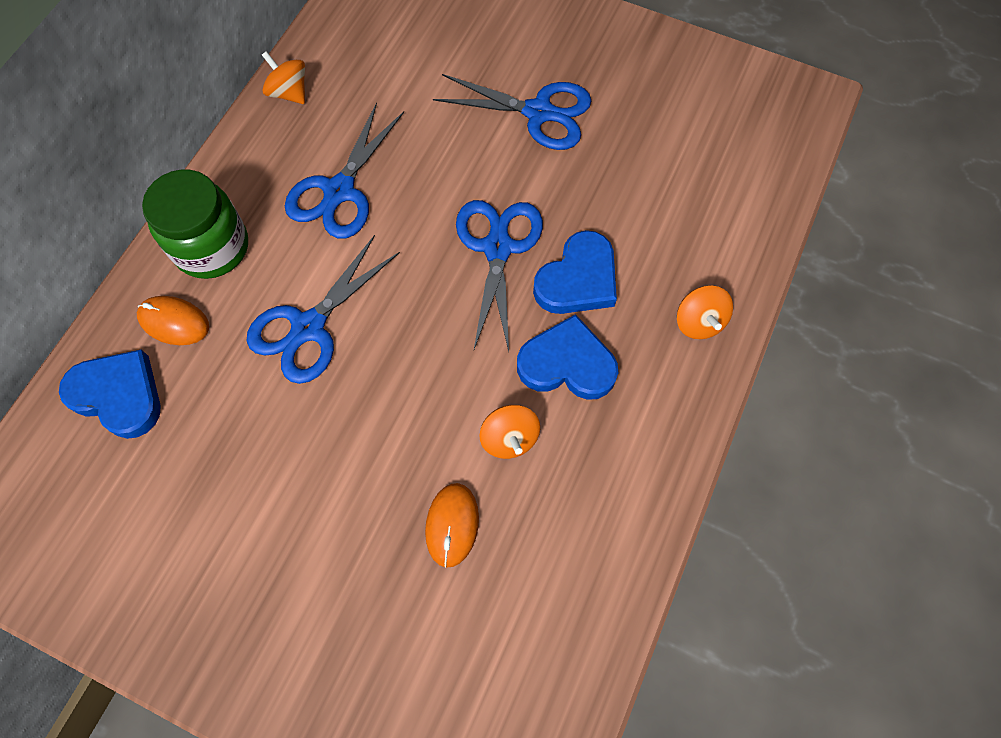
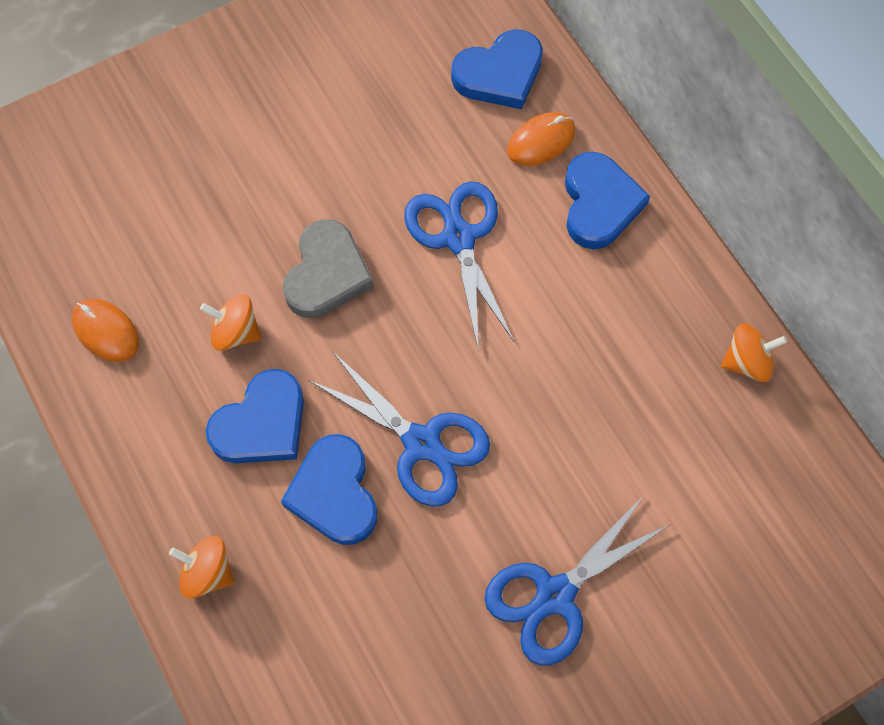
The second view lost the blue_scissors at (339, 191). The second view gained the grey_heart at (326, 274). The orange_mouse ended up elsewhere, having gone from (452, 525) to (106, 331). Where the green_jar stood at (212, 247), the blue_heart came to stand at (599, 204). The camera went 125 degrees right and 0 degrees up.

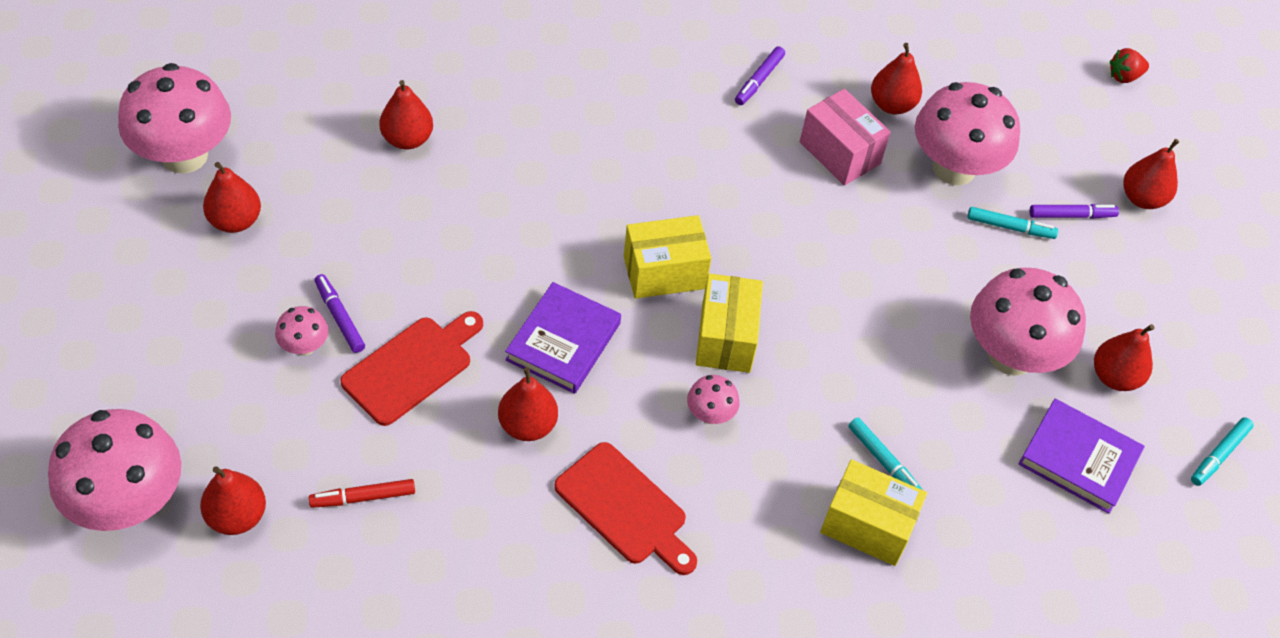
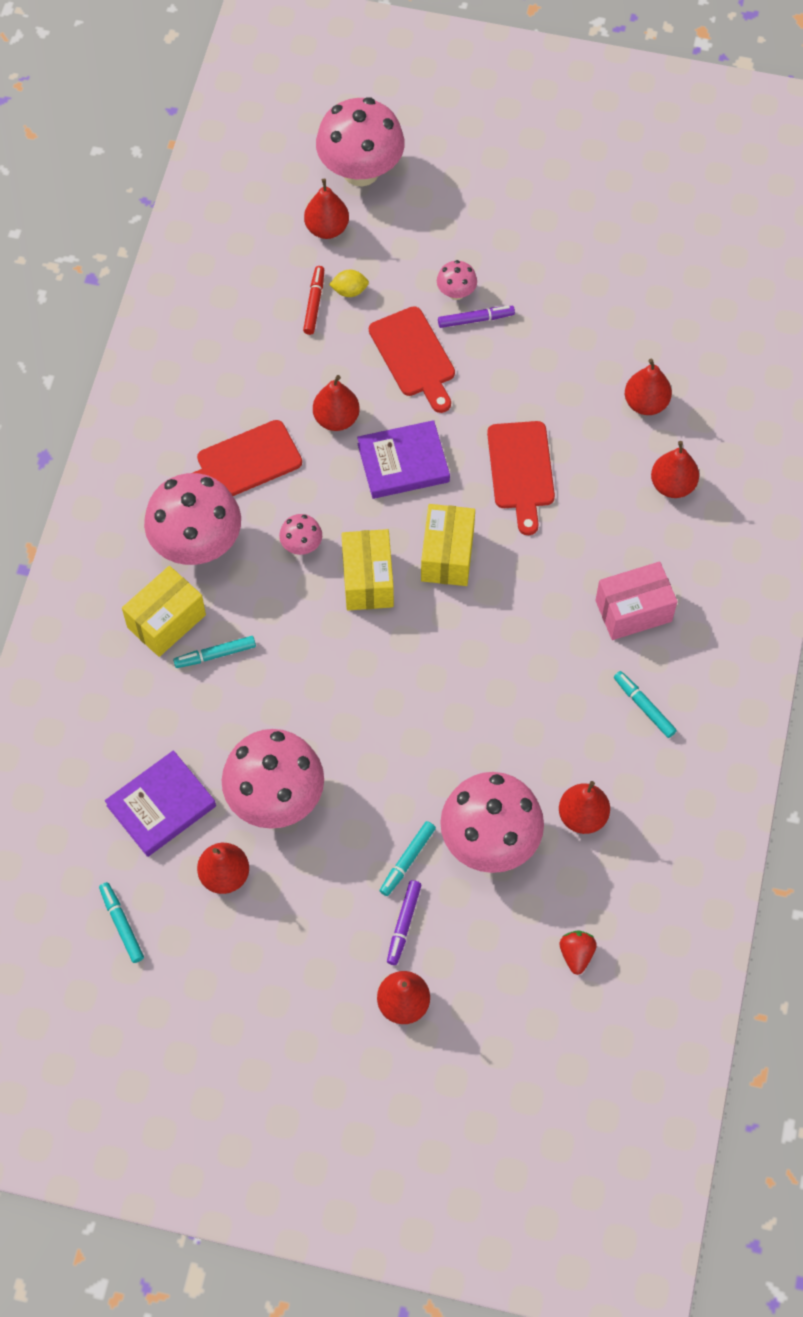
The second view gained the yellow_lemon at (349, 291). The second view gained the red_cutting_board at (521, 470). The pink_mushroom ended up elsewhere, having gone from (184, 155) to (197, 544). The red_pear ended up elsewhere, having gone from (235, 221) to (672, 485). The pink_box ended up elsewhere, having gone from (840, 153) to (633, 611). The red_strawberry ended up elsewhere, having gone from (1124, 76) to (576, 954). What was the purple_marker at (759, 80) turned into the turquoise_marker at (644, 706). The purple_book at (563, 341) ended up facing another way, 60 degrees counterclockwise from before. The yellow_box at (725, 338) ended up facing another way, 60 degrees clockwise from before. The camera went 115 degrees right and 10 degrees up.

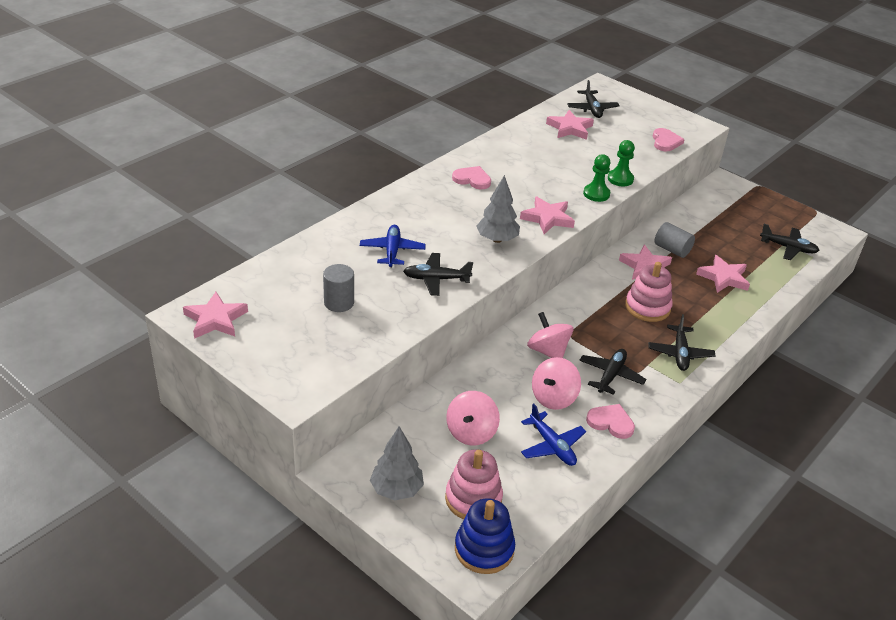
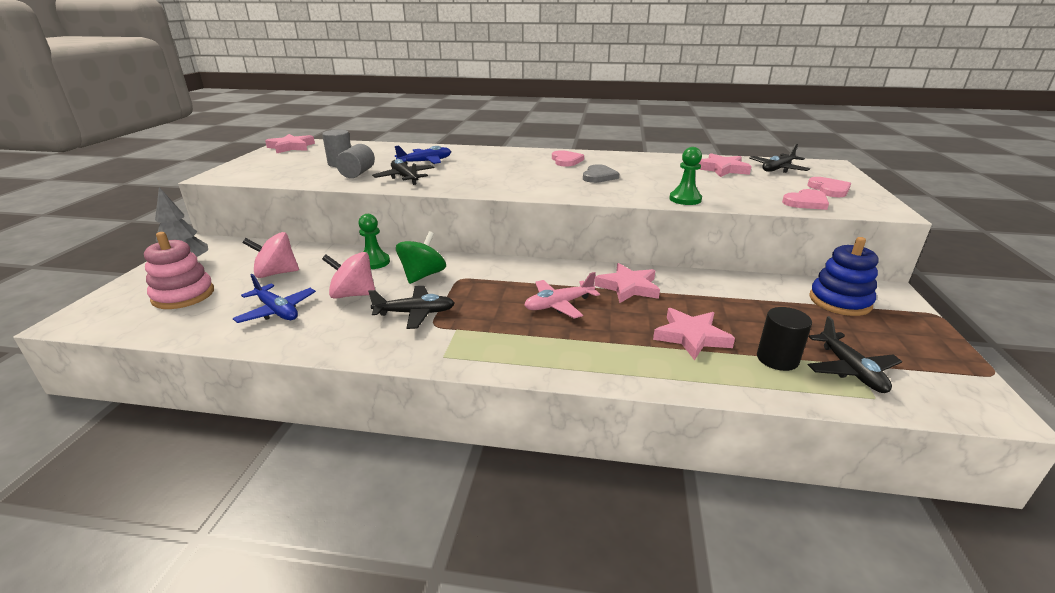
The second view lost the grey_tree at (497, 239). The second view lost the pink_star at (547, 218). The second view lost the black_plane at (680, 353). The second view gained the grey_heart at (599, 176). The second view gained the black_cylinder at (777, 359). The blue_stacking_toy ended up elsewhere, having gone from (484, 549) to (839, 301). The green_pawn ended up elsewhere, having gone from (596, 194) to (374, 262). The pink_heart ended up elsewhere, having gone from (611, 422) to (829, 189). The grey_cylinder ended up elsewhere, having gone from (672, 249) to (357, 173). Where the pink_stacking_toy stood at (647, 307), the pink_plane came to stand at (558, 305). What was the pink_spinning_top at (548, 351) turned into the green_spinning_top at (422, 275). The blue_plane at (552, 446) ended up facing another way, 75 degrees counterclockwise from before. The camera went 60 degrees right and 10 degrees down.

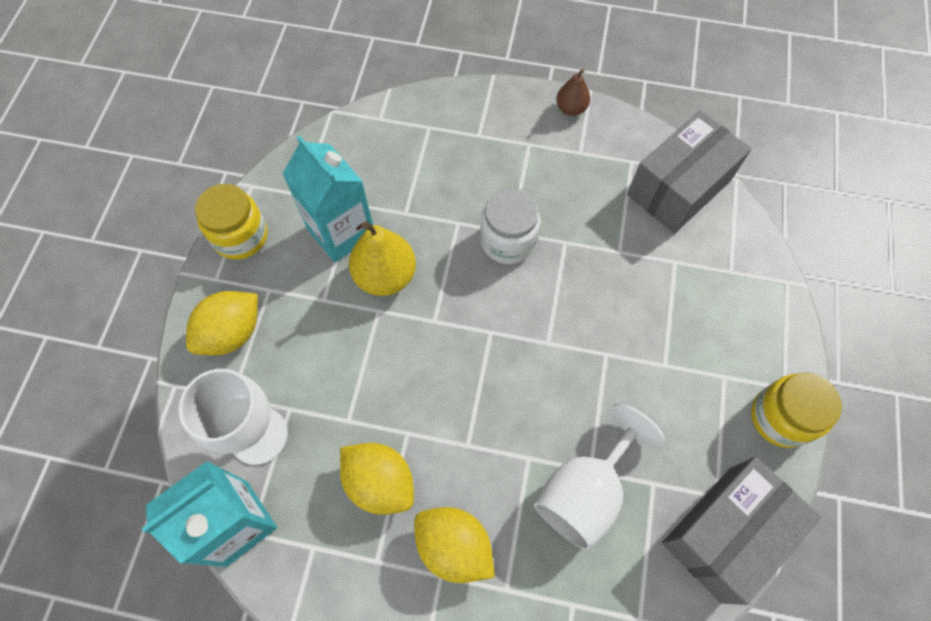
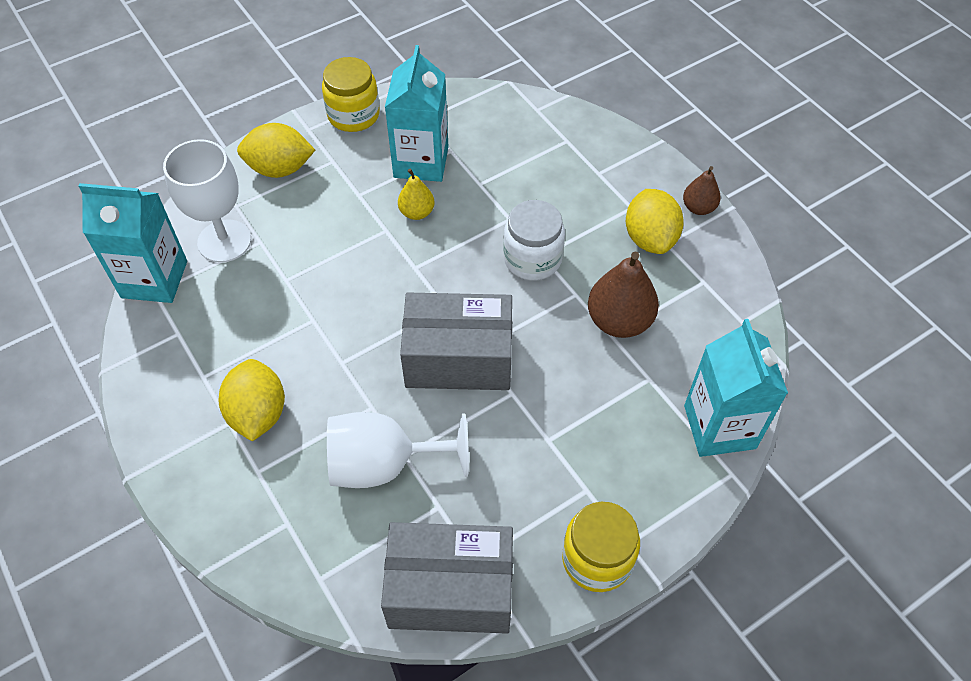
The second view gained the brown_pear at (619, 321). The second view gained the turquoise_carton at (719, 427). The yellow_lemon ended up elsewhere, having gone from (380, 482) to (650, 238). The grey_box ended up elsewhere, having gone from (678, 187) to (458, 358). The size of the yellow_pear at (385, 276) changed by a factor of 0.57. The camera went 45 degrees right and 10 degrees down.

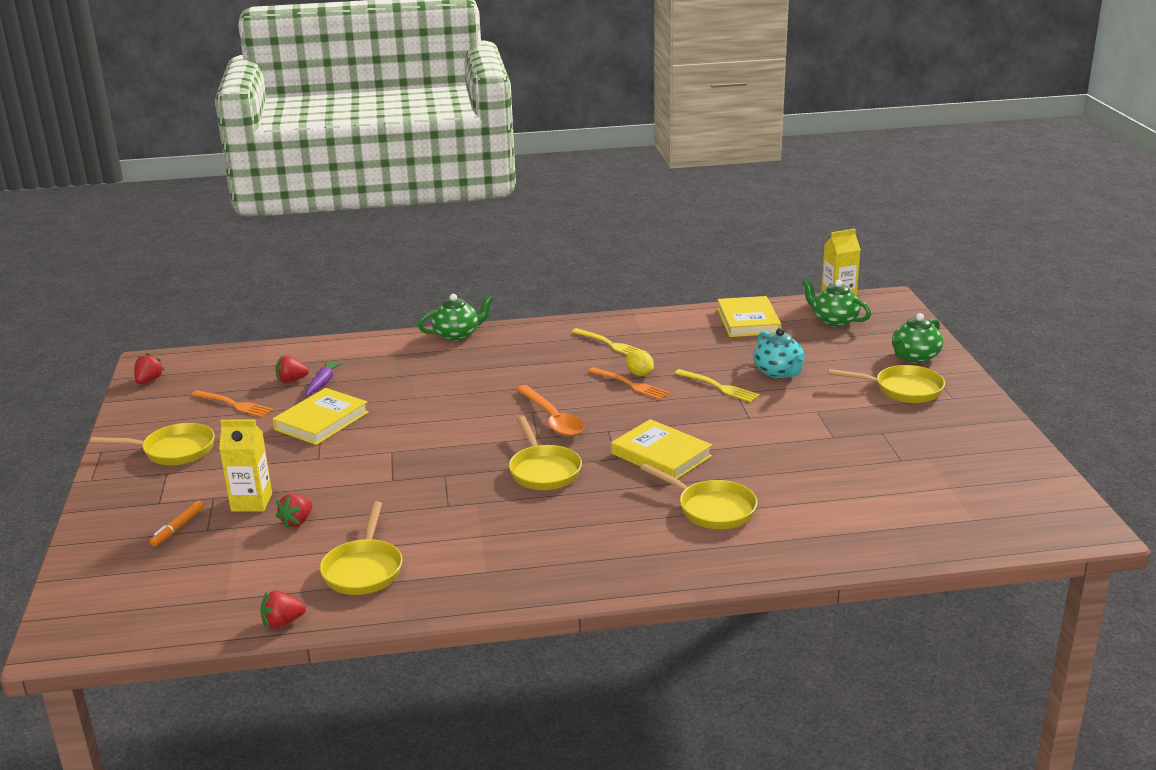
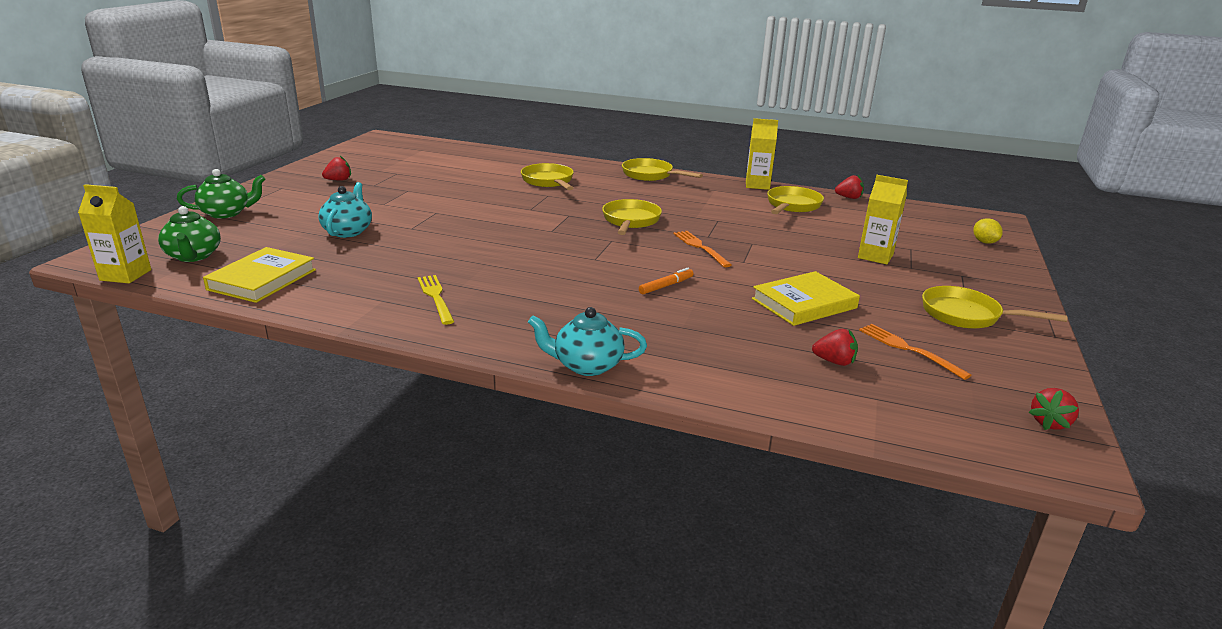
The second view lost the purple_carrot at (323, 383). The second view lost the orange_spoon at (552, 419). The second view lost the yellow_book at (661, 455). The second view lost the yellow_fork at (719, 387). The second view gained the yellow_carton at (757, 185). The orange_marker ended up elsewhere, having gone from (178, 528) to (666, 286). The red_strawberry ended up elsewhere, having gone from (297, 521) to (338, 180). The orange_fork ended up elsewhere, having gone from (631, 385) to (700, 247). The yellow_lemon ended up elsewhere, having gone from (639, 374) to (984, 242). The yellow_pan ended up elsewhere, having gone from (903, 390) to (650, 175). What was the green_teapot at (457, 334) turned into the turquoise_teapot at (587, 365). The camera went 155 degrees left and 0 degrees up.

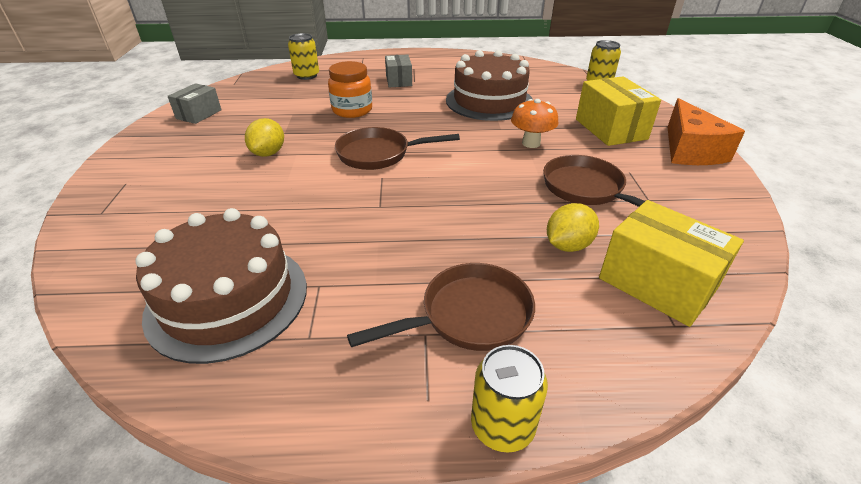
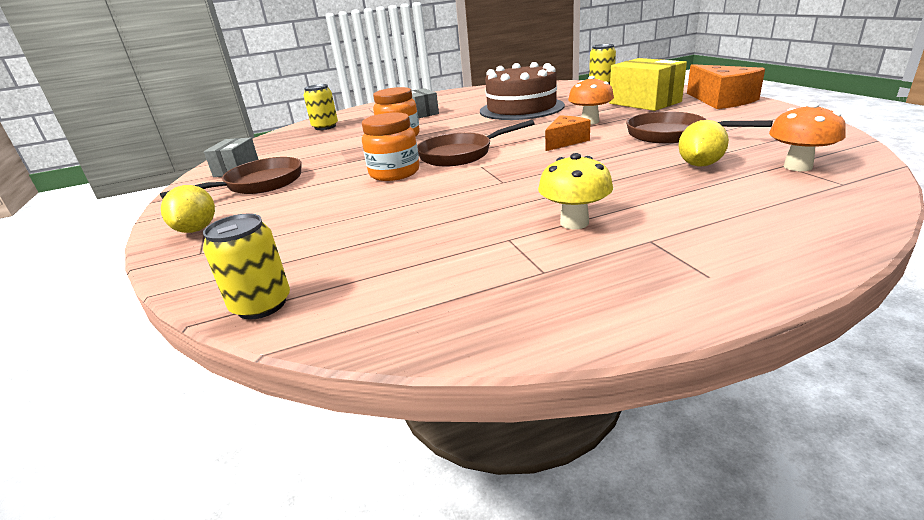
The second view lost the brown_cake at (228, 299). The second view gained the orange_jar at (394, 173). The second view gained the yellow_mushroom at (574, 223). The second view gained the orange_cheese at (565, 141). The yellow_lemon ended up elsewhere, having gone from (268, 153) to (197, 229). The brown_pan ended up elsewhere, having gone from (469, 316) to (259, 184). The yellow_can ended up elsewhere, having gone from (502, 426) to (261, 305). Where the yellow_box stood at (657, 283), the orange_mushroom came to stand at (797, 167). The camera went 15 degrees left and 10 degrees down.

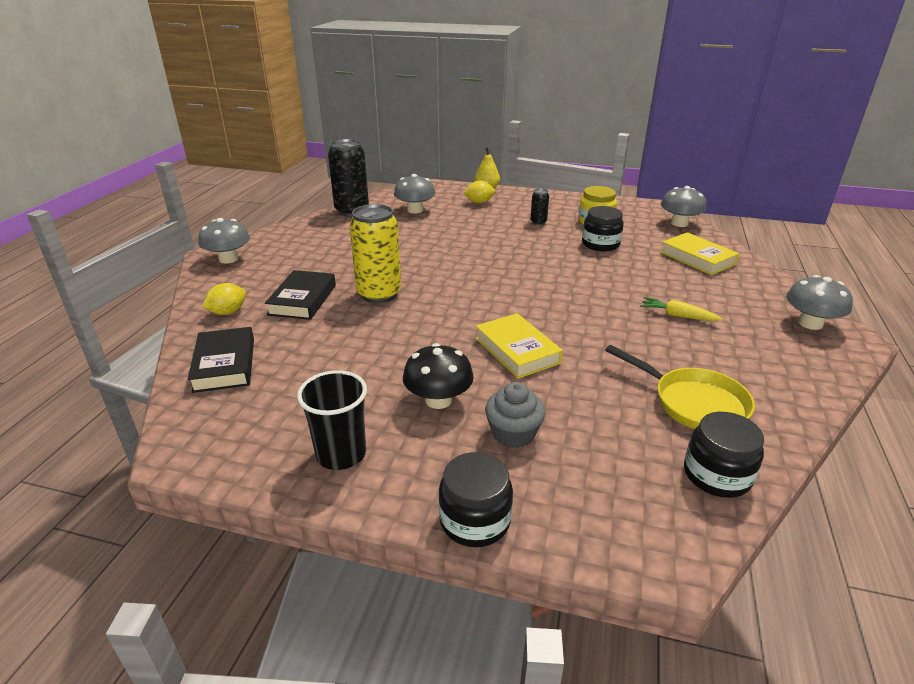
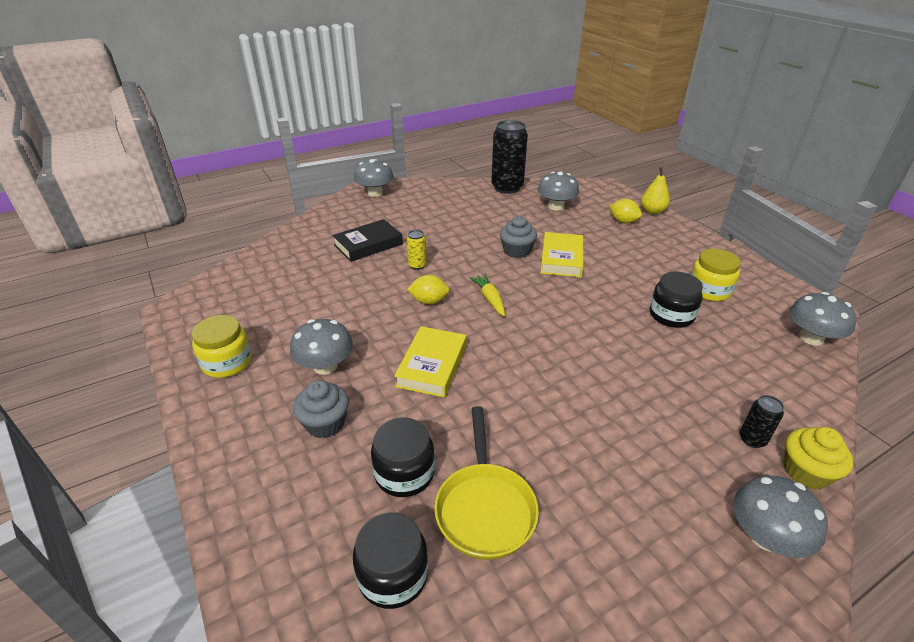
The second view lost the black_book at (225, 364). The second view gained the grey_cupcake at (516, 251). The second view gained the yellow_cupcake at (806, 472). The yellow_lemon ended up elsewhere, having gone from (228, 312) to (429, 301). The black_jar ended up elsewhere, having gone from (475, 520) to (404, 473). The black_can ended up elsewhere, having gone from (538, 222) to (752, 439). The yellow_carrot ended up elsewhere, having gone from (677, 316) to (490, 299). The yellow_book ended up elsewhere, having gone from (697, 258) to (561, 259). Where the black_cup stood at (341, 454), the yellow_jar came to stand at (227, 362). What was the black_mushroom at (438, 400) turned into the grey_mushroom at (325, 366). The size of the yellow_can at (379, 294) changed by a factor of 0.46. The camera went 45 degrees right and 5 degrees up.

